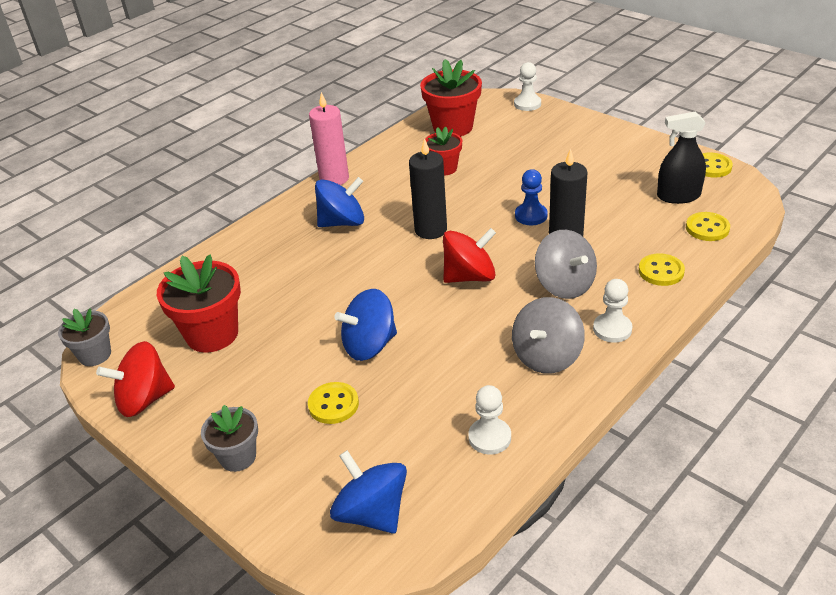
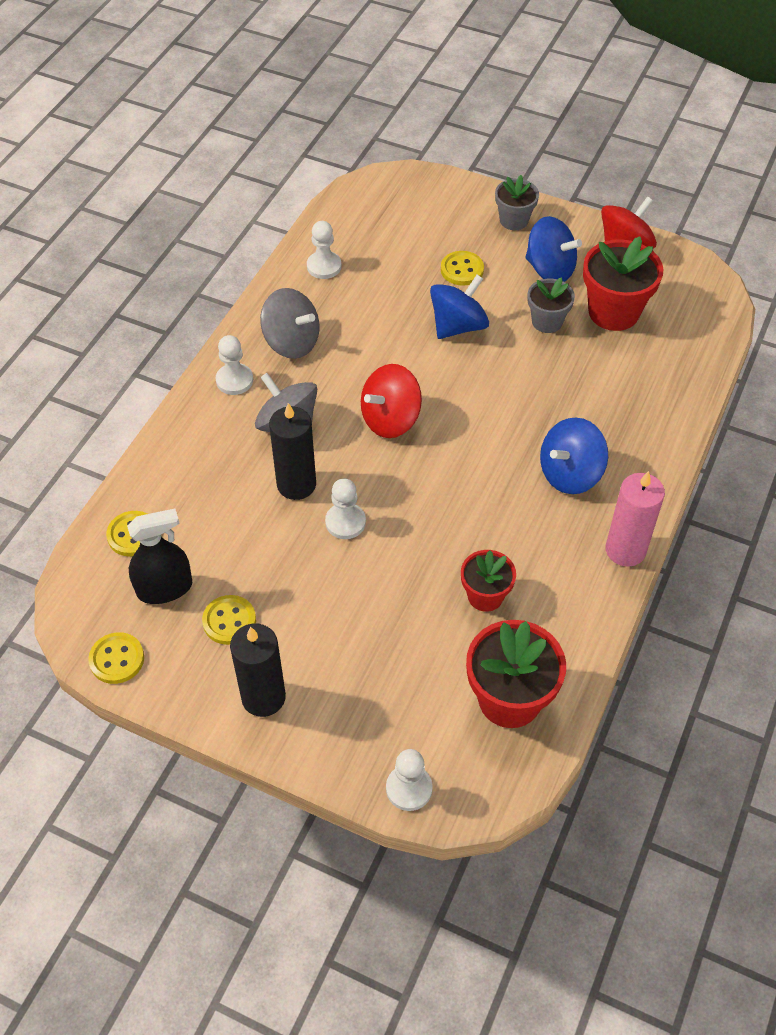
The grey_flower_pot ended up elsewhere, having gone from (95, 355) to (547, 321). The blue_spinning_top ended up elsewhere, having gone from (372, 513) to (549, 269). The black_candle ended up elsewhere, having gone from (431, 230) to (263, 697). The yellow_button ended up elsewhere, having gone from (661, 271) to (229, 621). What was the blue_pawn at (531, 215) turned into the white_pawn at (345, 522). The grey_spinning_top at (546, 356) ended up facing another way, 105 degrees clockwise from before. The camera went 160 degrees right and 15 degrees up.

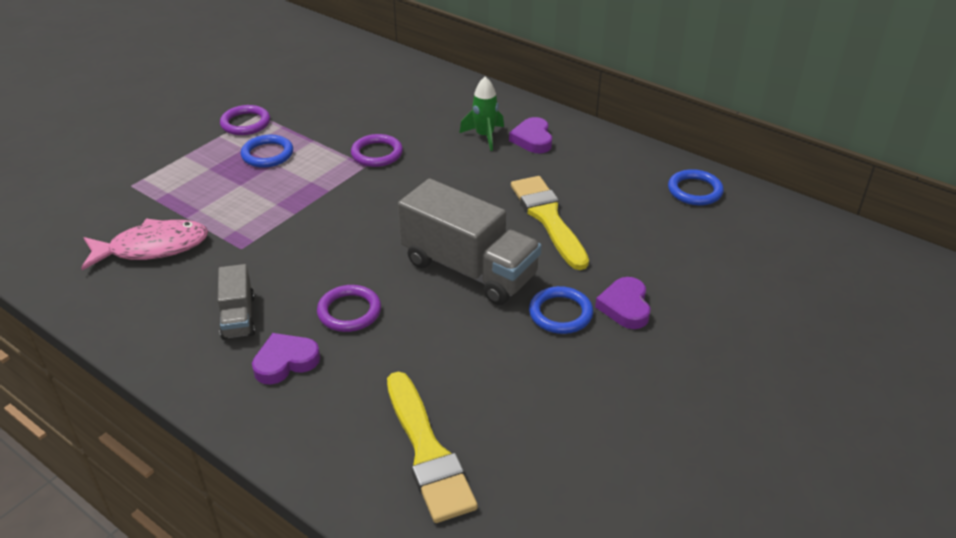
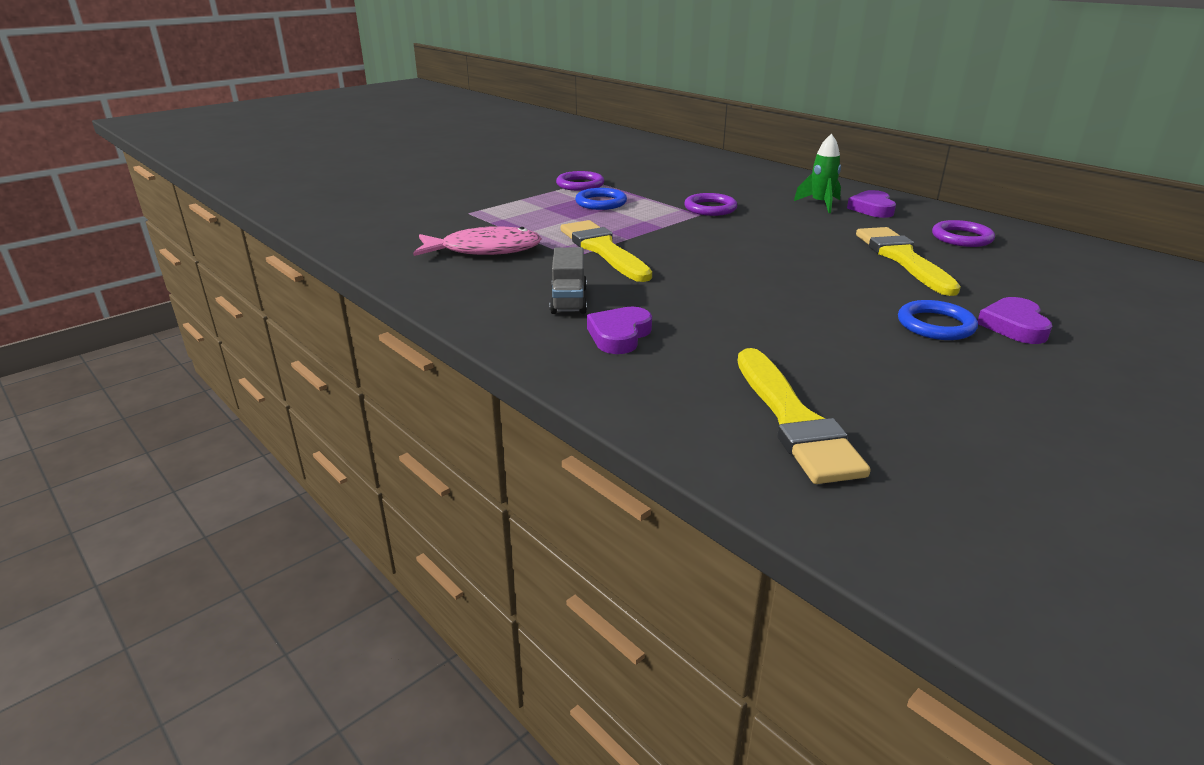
The second view lost the grey_truck at (469, 269). The second view lost the blue_ring at (694, 191). The second view gained the yellow_brush at (603, 250). The purple_ring ended up elsewhere, having gone from (349, 311) to (961, 238). The purple_heart at (285, 362) ended up facing another way, 45 degrees counterclockwise from before. The camera went 10 degrees right and 10 degrees down.

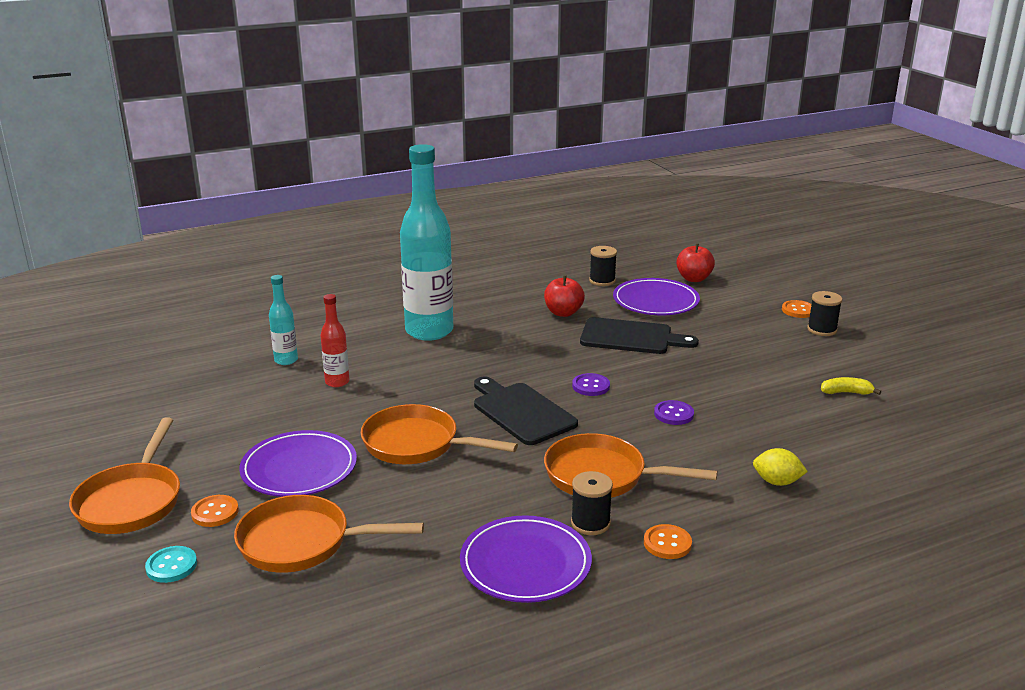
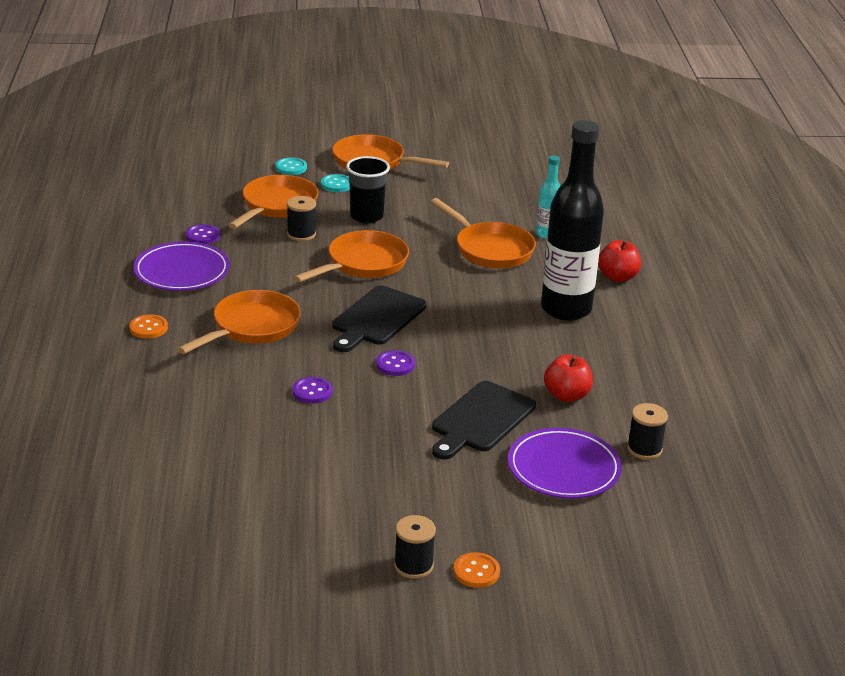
The second view lost the yellow_lemon at (777, 482). The second view lost the yellow_banana at (846, 392). The second view gained the purple_button at (203, 236). The black_spool ended up elsewhere, having gone from (590, 523) to (301, 234). The red_apple ended up elsewhere, having gone from (694, 279) to (617, 277). Where the purple_plate stood at (299, 468), the black_cup came to stand at (366, 217). Where the red_bottle stood at (337, 382), the orange_pan came to stand at (490, 249). What was the orange_button at (215, 512) turned into the turquoise_button at (336, 184). What was the turquoise_bottle at (429, 331) turned into the black_bottle at (566, 309). The black_cutting_board at (521, 412) ended up facing another way, 135 degrees clockwise from before. The camera went 110 degrees right and 5 degrees up.

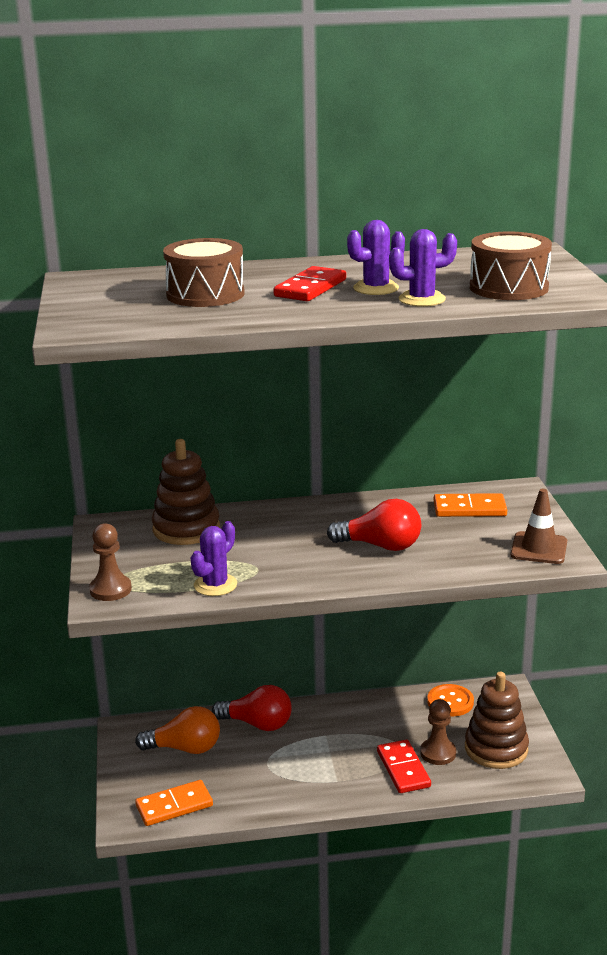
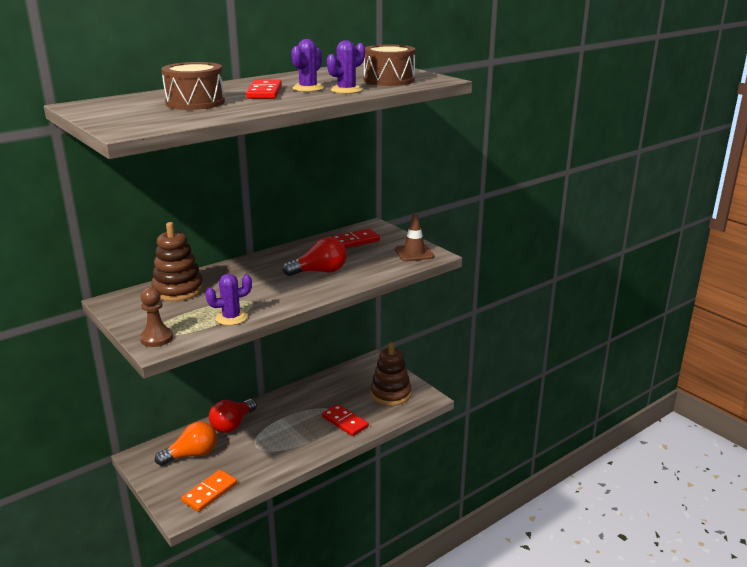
The second view lost the brown_pawn at (438, 753). The second view lost the orange_button at (450, 702). What was the orange_domino at (469, 509) turned into the red_domino at (354, 241). The purple_cactus at (215, 585) ended up facing another way, 60 degrees clockwise from before. The red_light_bulb at (257, 724) ended up facing another way, 135 degrees clockwise from before. The camera went 30 degrees left and 0 degrees up.

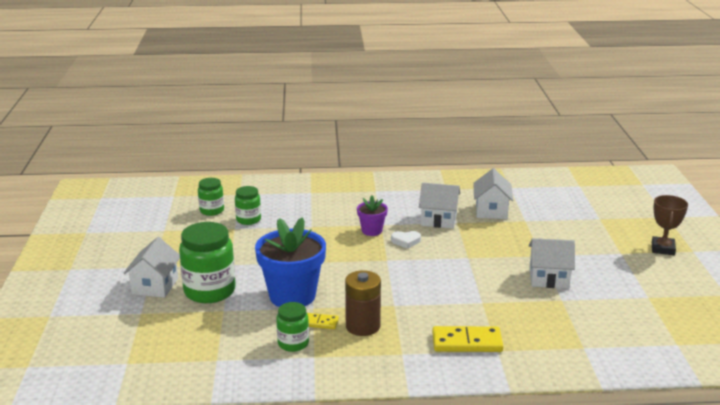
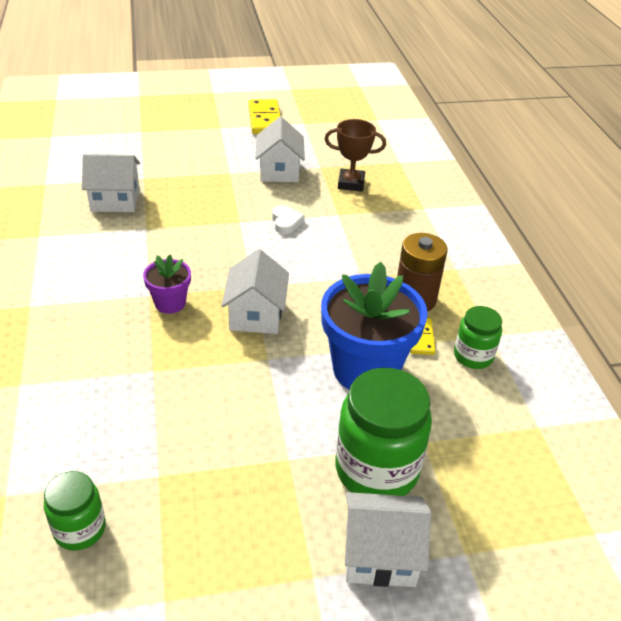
The second view lost the green_jar at (248, 219). The white_heart ended up elsewhere, having gone from (406, 241) to (286, 222). The white_house ended up elsewhere, having gone from (439, 220) to (256, 315). The yellow_domino ended up elsewhere, having gone from (467, 342) to (265, 119). The brown_trophy ended up elsewhere, having gone from (663, 249) to (351, 183). The camera went 100 degrees left and 15 degrees up.

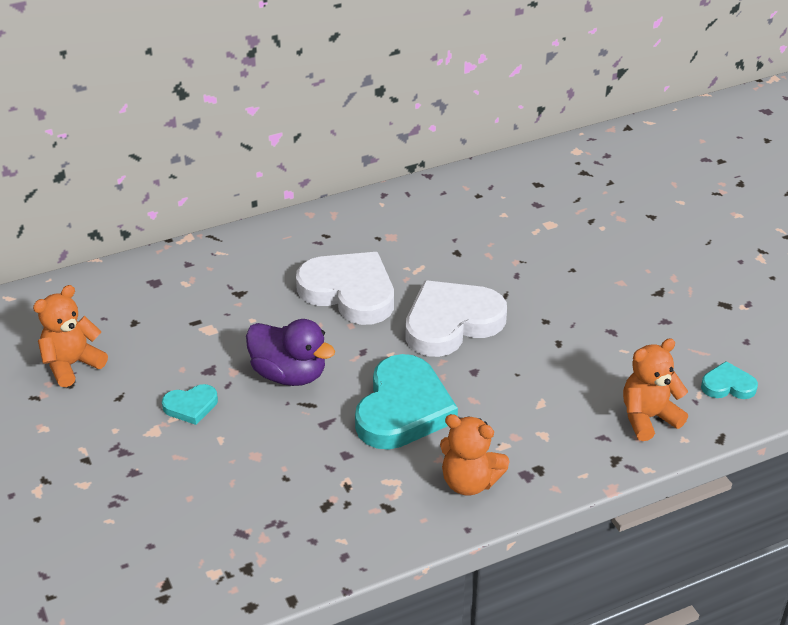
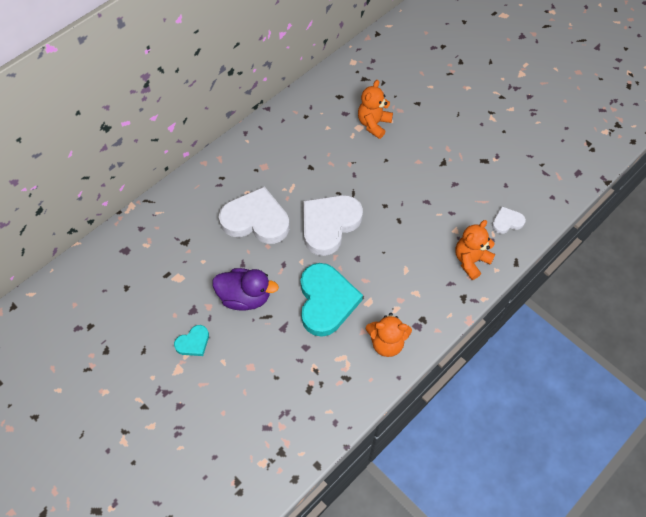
The orange_teddy_bear ended up elsewhere, having gone from (72, 364) to (373, 124). What was the turquoise_heart at (728, 385) turned into the white_heart at (507, 222). The camera went 20 degrees left and 20 degrees up.

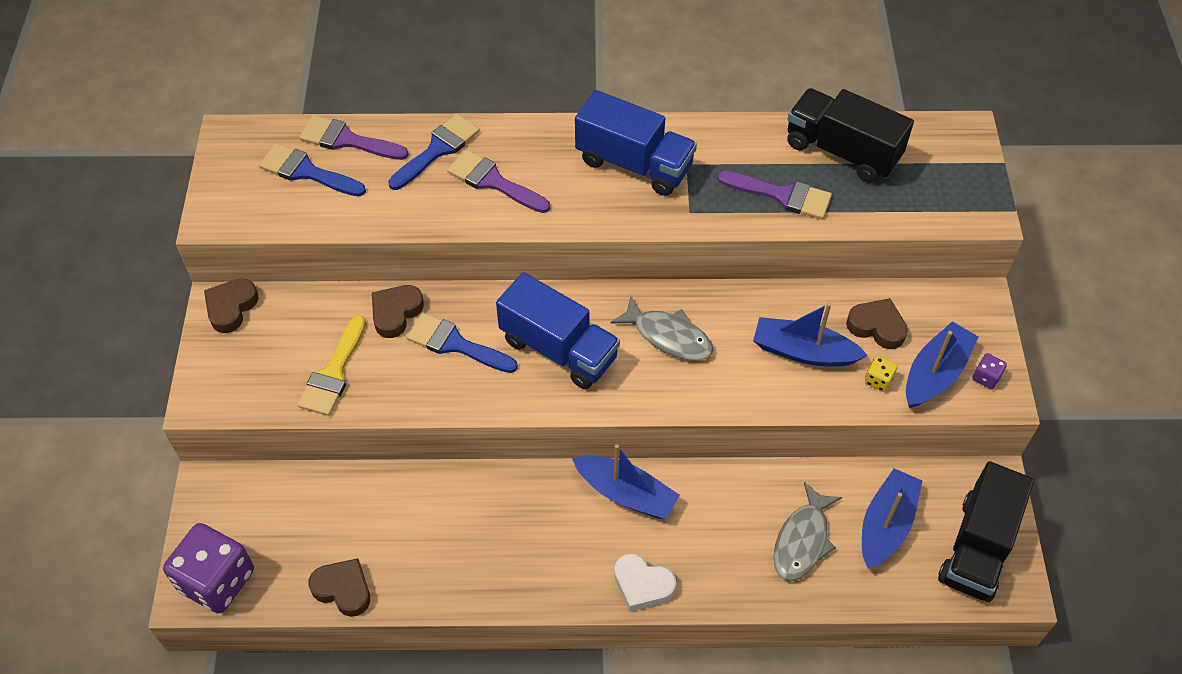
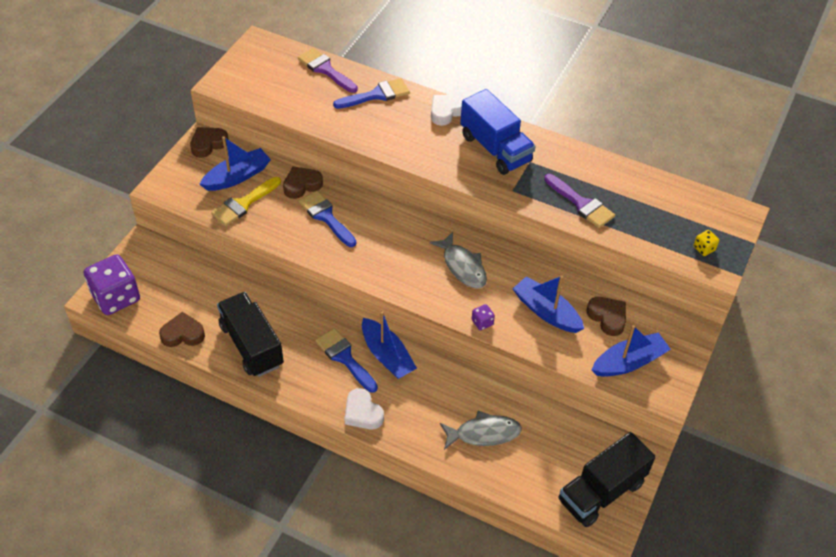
The second view lost the purple_brush at (493, 182). The second view lost the blue_truck at (558, 349). The second view gained the white_heart at (446, 112). The blue_brush ended up elsewhere, having gone from (306, 172) to (345, 358). The black_truck ended up elsewhere, having gone from (842, 151) to (251, 345). The blue_boat ended up elsewhere, having gone from (886, 525) to (237, 177). The yellow_dice ended up elsewhere, having gone from (878, 380) to (704, 248). The purple_dice ended up elsewhere, having gone from (986, 377) to (482, 322). The brown_heart at (343, 589) ended up facing another way, 60 degrees counterclockwise from before. The grey_fish at (802, 540) ended up facing another way, 150 degrees counterclockwise from before. The camera went 25 degrees right and 5 degrees down.

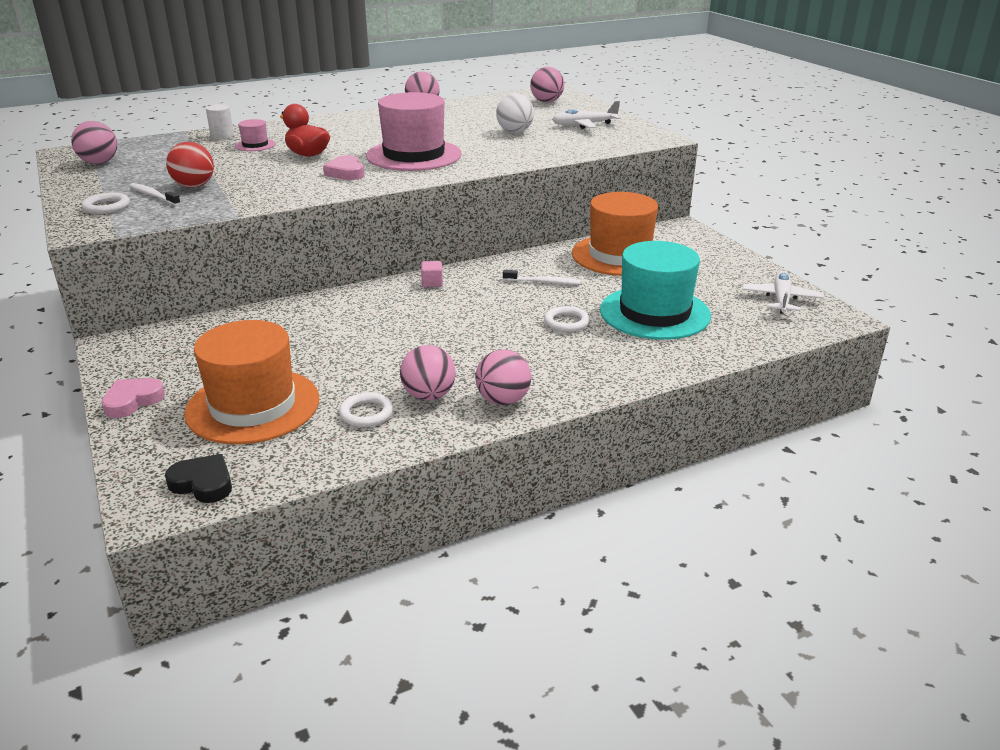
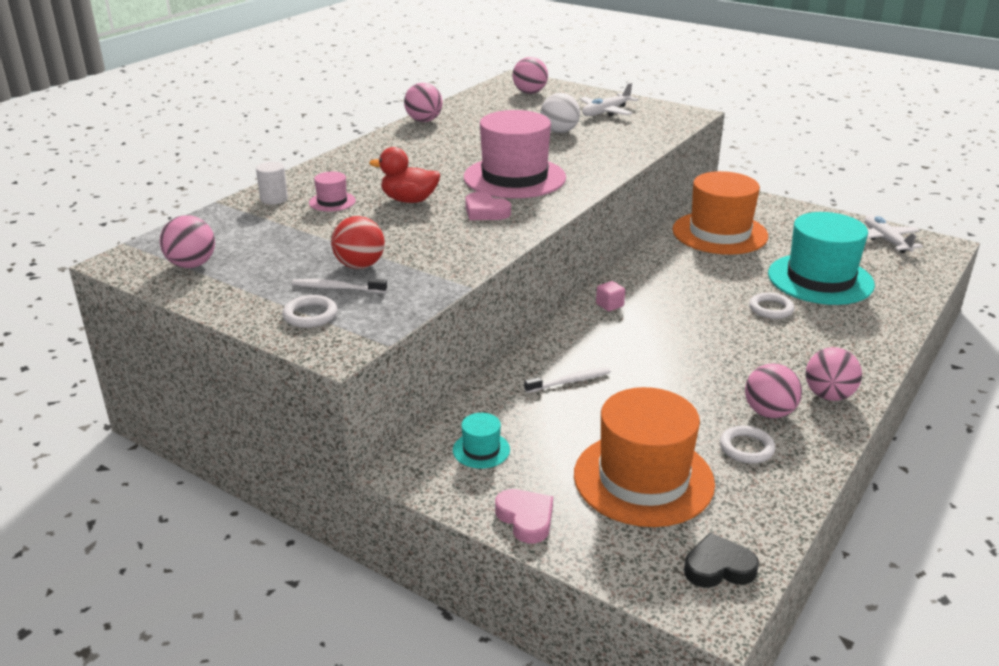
The second view gained the turquoise_hat at (481, 450). The white_toothbrush ended up elsewhere, having gone from (543, 282) to (570, 381). The pink_heart at (132, 401) ended up facing another way, 135 degrees clockwise from before. The camera went 30 degrees left and 0 degrees up.

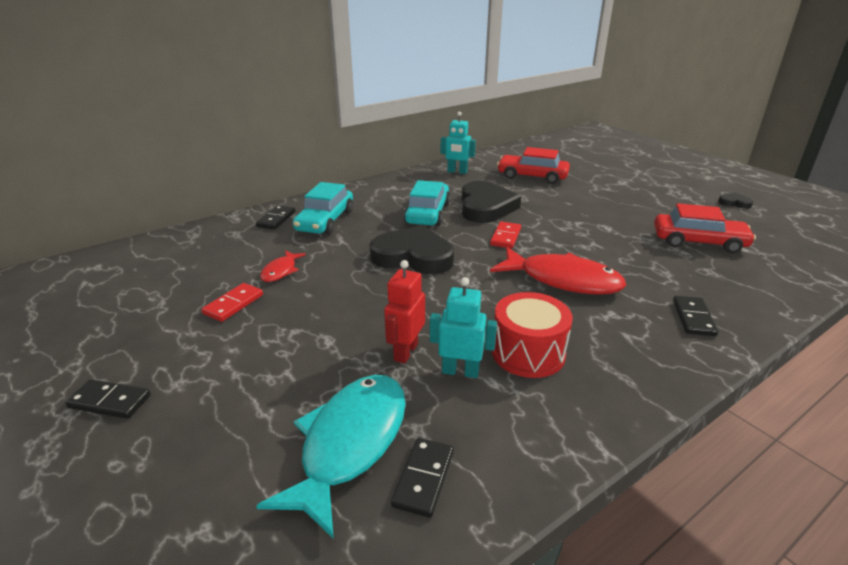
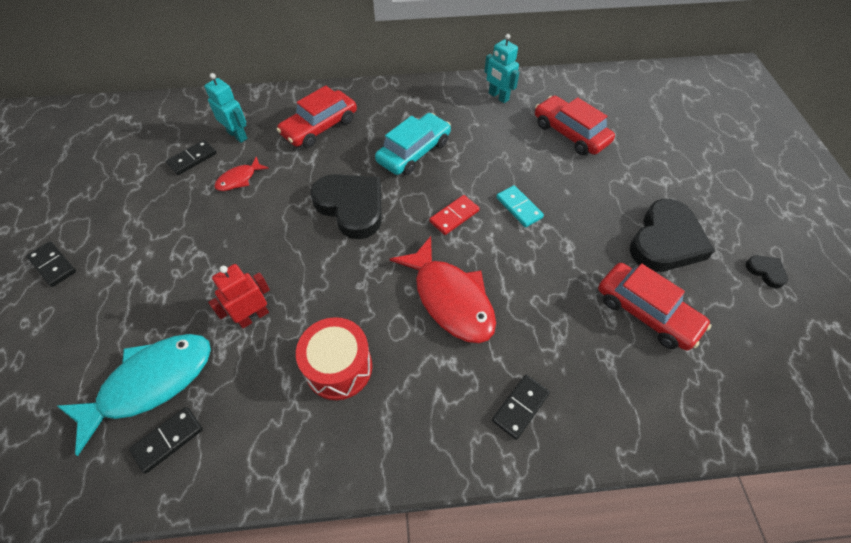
The second view lost the red_domino at (233, 304). The second view gained the turquoise_domino at (519, 208). The black_domino ended up elsewhere, having gone from (276, 219) to (192, 159). The turquoise_robot ended up elsewhere, having gone from (460, 371) to (237, 135). The black_heart ended up elsewhere, having gone from (485, 207) to (665, 241). What was the turquoise_car at (325, 221) turned into the red_car at (319, 127). The camera went 30 degrees right and 25 degrees up.

